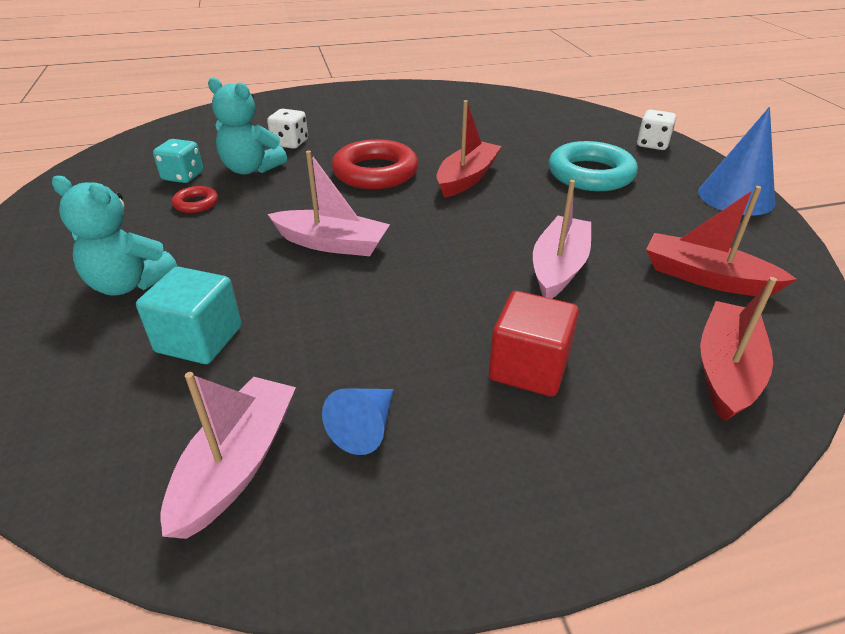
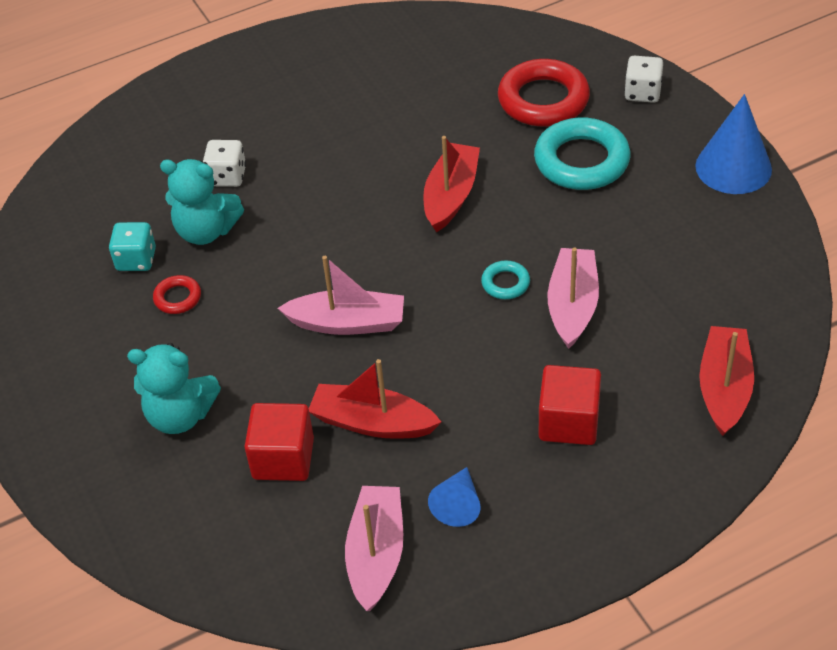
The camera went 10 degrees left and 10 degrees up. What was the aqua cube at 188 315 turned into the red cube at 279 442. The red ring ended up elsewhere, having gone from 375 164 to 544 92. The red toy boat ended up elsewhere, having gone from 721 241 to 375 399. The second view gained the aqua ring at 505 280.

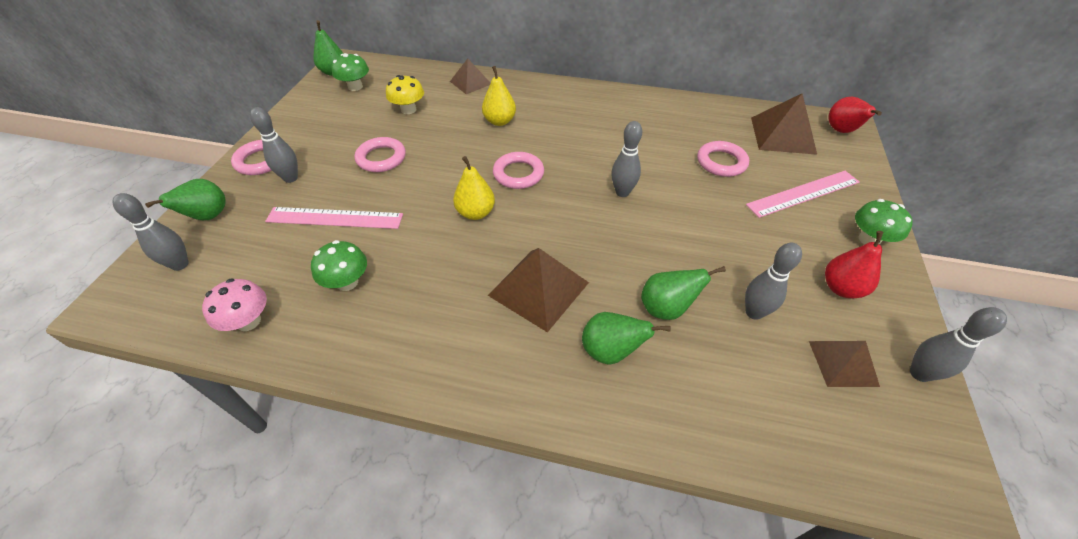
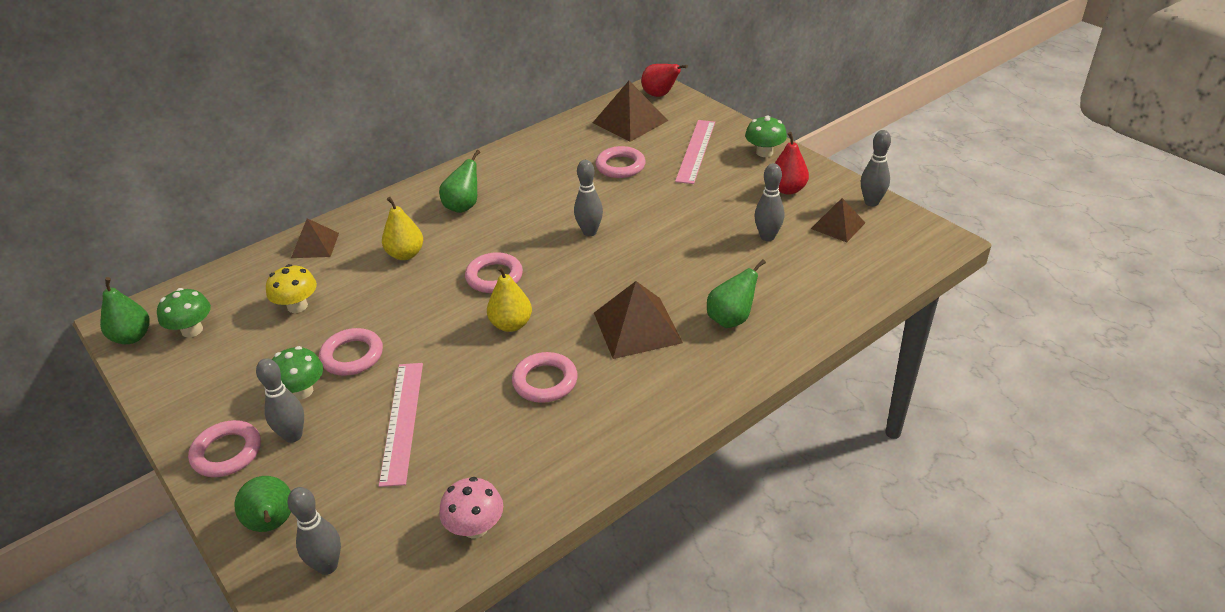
The camera went 50 degrees left and 10 degrees down. The rose-pink straightedge at 334 218 ended up facing another way, 45 degrees counterclockwise from before. The leaf-green mushroom ended up elsewhere, having gone from 339 265 to 297 373. The leaf-green pear ended up elsewhere, having gone from 683 293 to 459 181. The second view gained the rose-pink ring at 545 377.

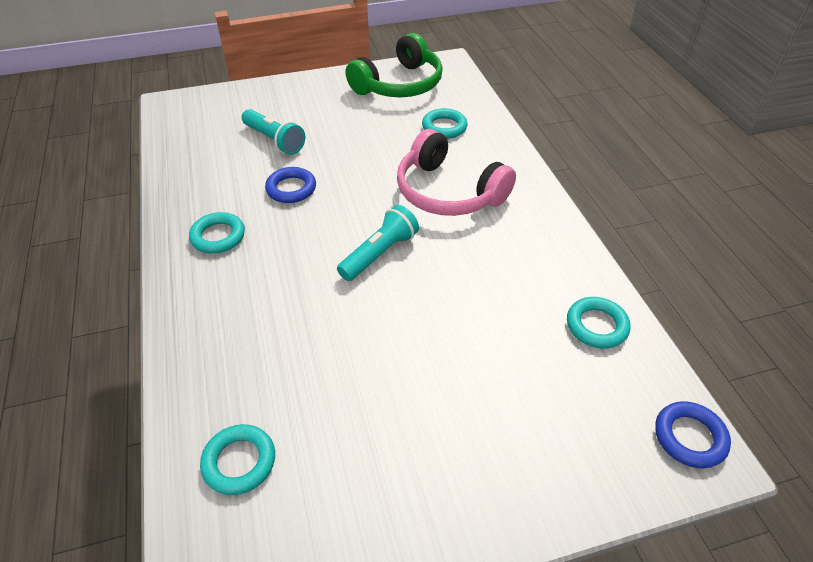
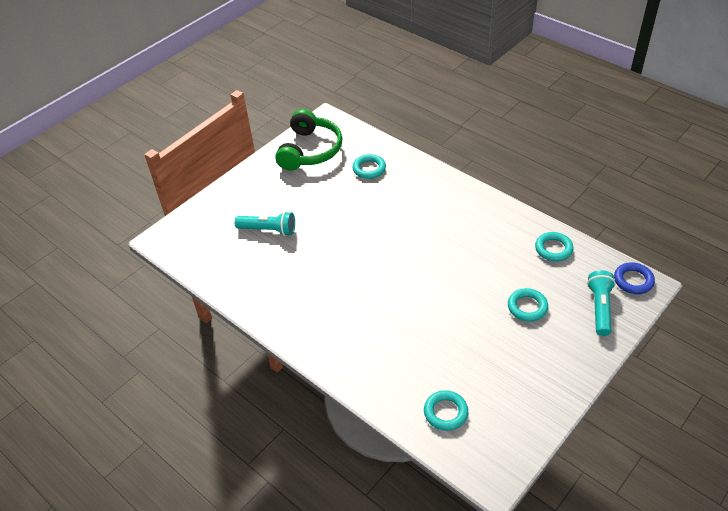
The camera went 30 degrees left and 0 degrees up. The aqua ring ended up elsewhere, having gone from 217 232 to 528 305. The second view lost the cobalt ring at 290 185. The aqua pocket torch ended up elsewhere, having gone from 378 243 to 601 303. The second view lost the rose-pink headset at 456 172.

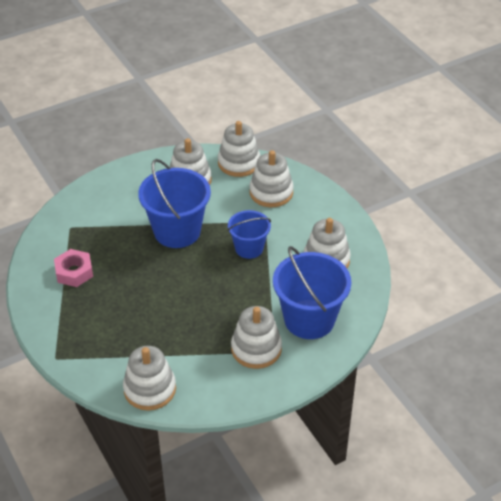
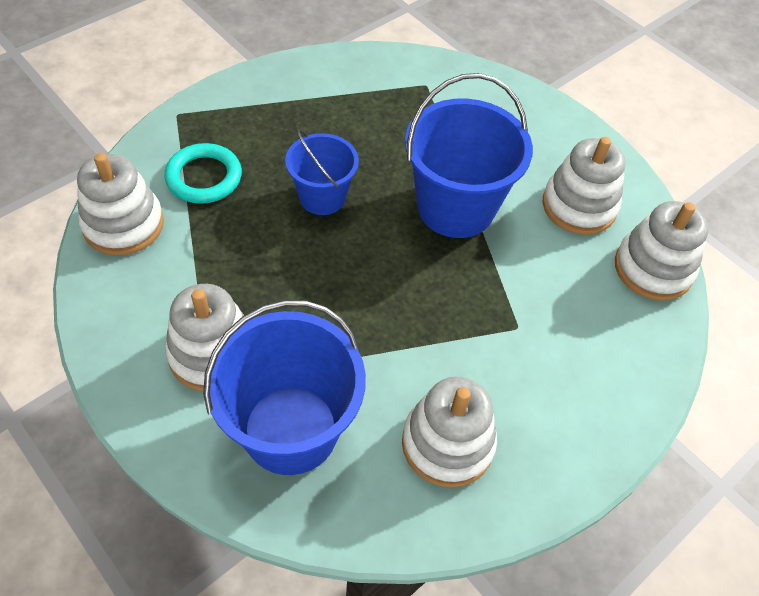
The camera went 75 degrees right and 10 degrees up. The second view lost the rose-pink nut at 73 268. The cobalt bucket ended up elsewhere, having gone from 249 234 to 322 172. The second view lost the pure white stacking rings at 271 178. The second view gained the aqua ring at 203 173.

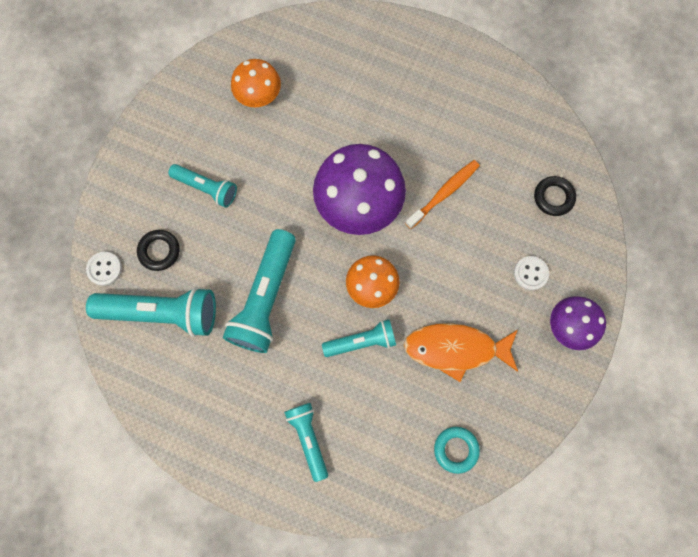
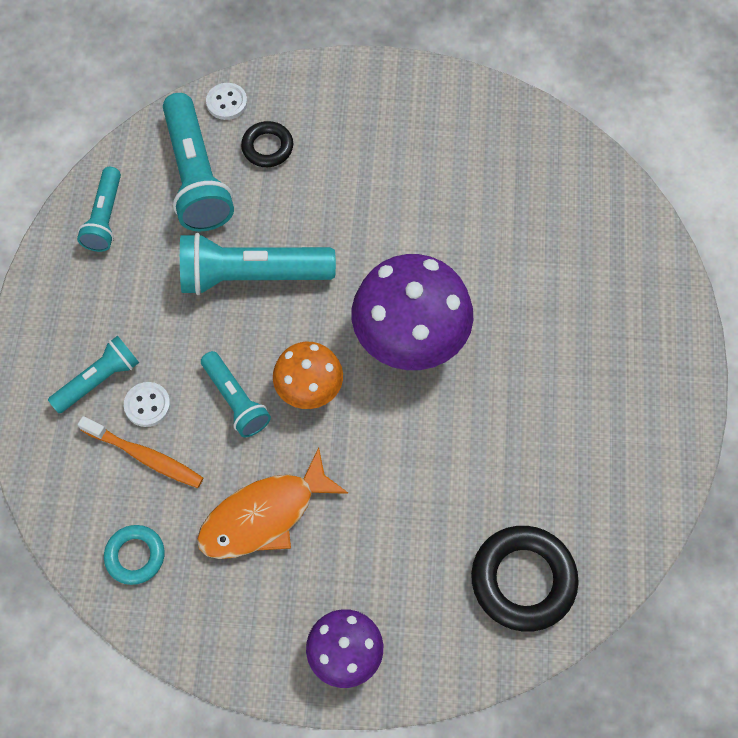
The camera went 70 degrees right and 10 degrees down. The aqua pocket torch ended up elsewhere, having gone from 202 186 to 99 209. The second view lost the bright orange mushroom at 256 83. The bright orange fish at 461 352 ended up facing another way, 105 degrees counterclockwise from before. The bright orange tooth brush ended up elsewhere, having gone from 442 194 to 140 452. The pure white sewing button ended up elsewhere, having gone from 531 273 to 147 404. The size of the black ring at 555 196 changed by a factor of 1.74.

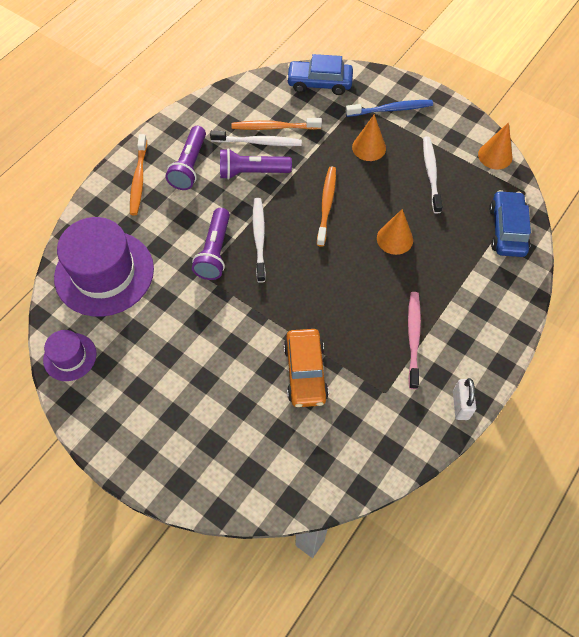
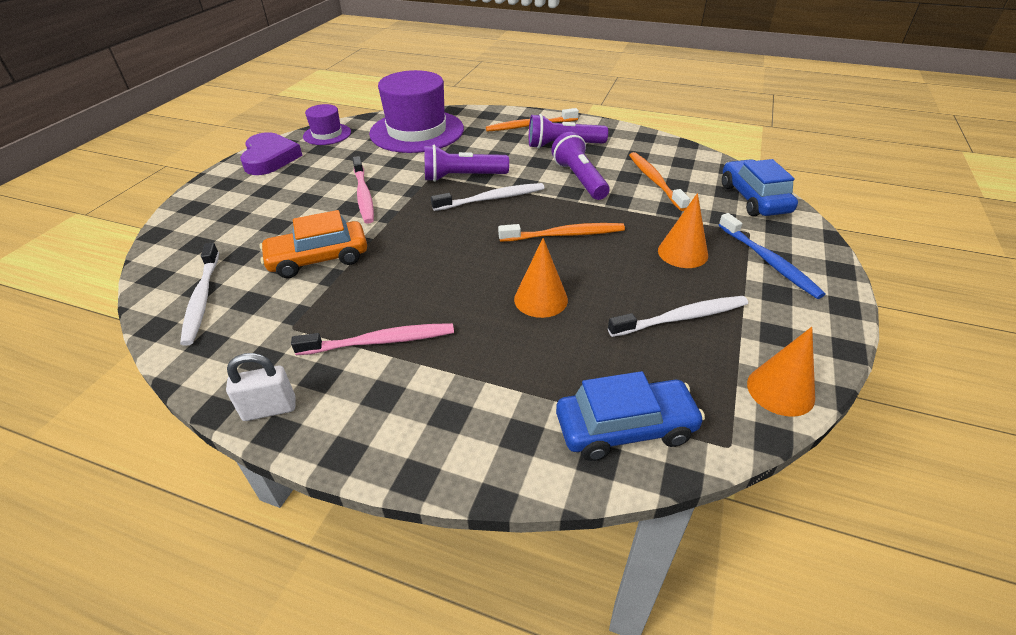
The camera went 75 degrees right and 20 degrees down. The pure white tooth brush ended up elsewhere, having gone from 256 138 to 199 294. The second view gained the violet heart at 271 153. The second view gained the rose-pink tooth brush at 363 190.

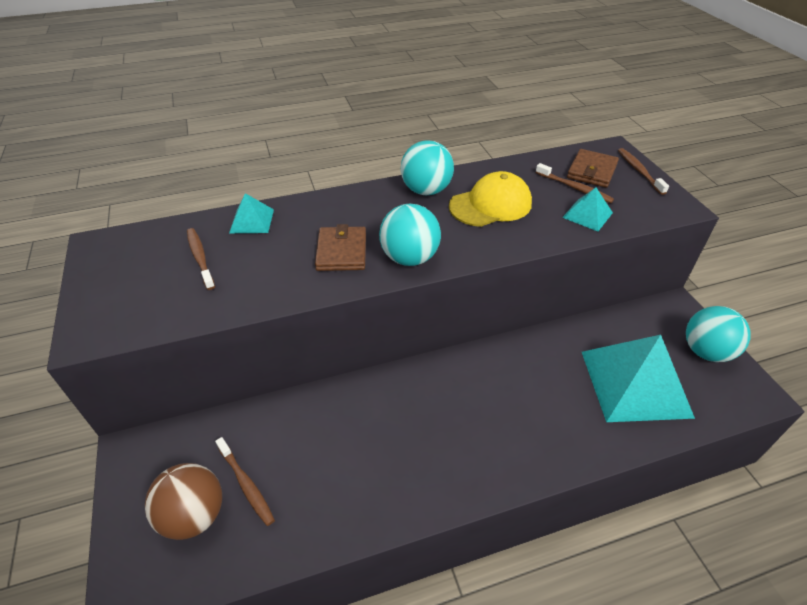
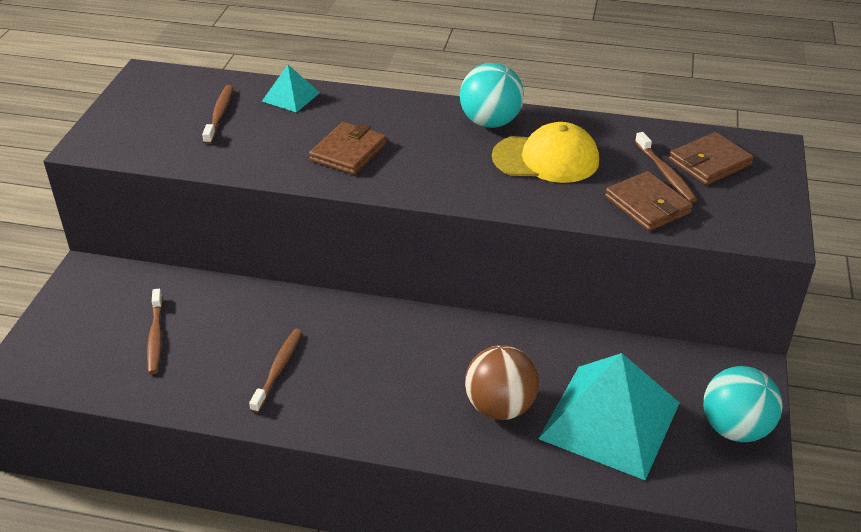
The camera went 30 degrees right and 5 degrees down. The russet play ball ended up elsewhere, having gone from 183 501 to 502 382. The second view lost the aqua play ball at 410 235. Where the aqua pyramid shape stood at 587 209, the russet card wallet came to stand at 649 201. The russet tooth brush ended up elsewhere, having gone from 643 171 to 275 371.

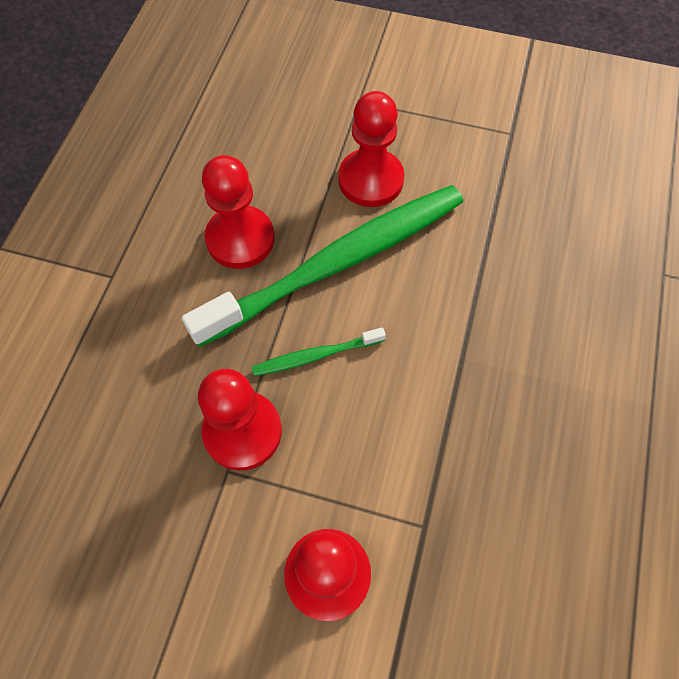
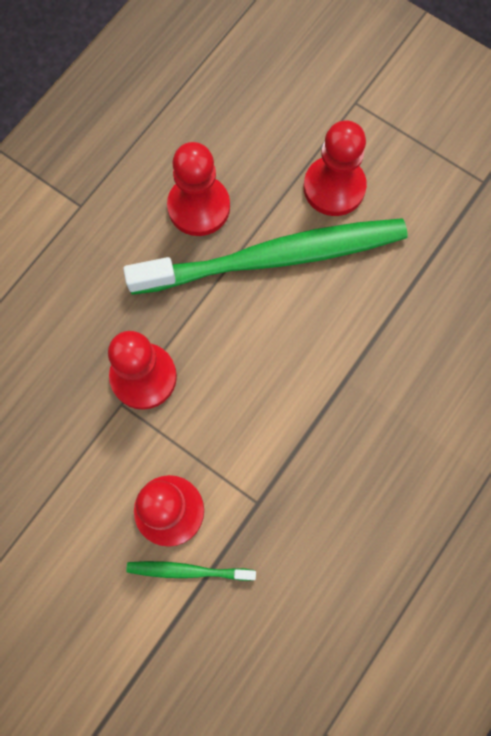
The camera went 20 degrees right and 10 degrees up. The leaf-green tooth brush ended up elsewhere, having gone from 319 351 to 191 571.

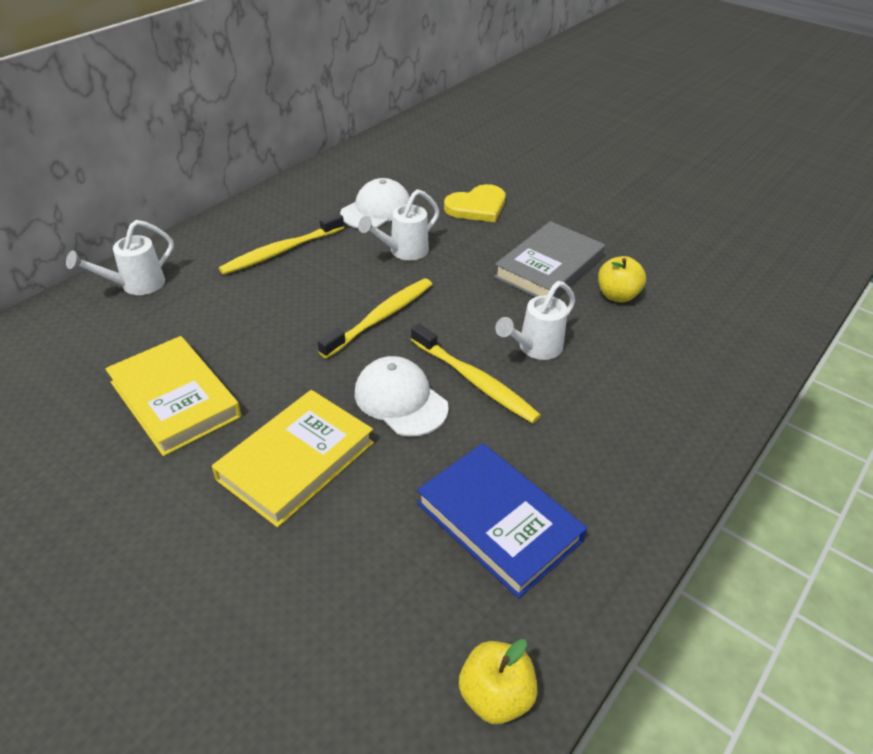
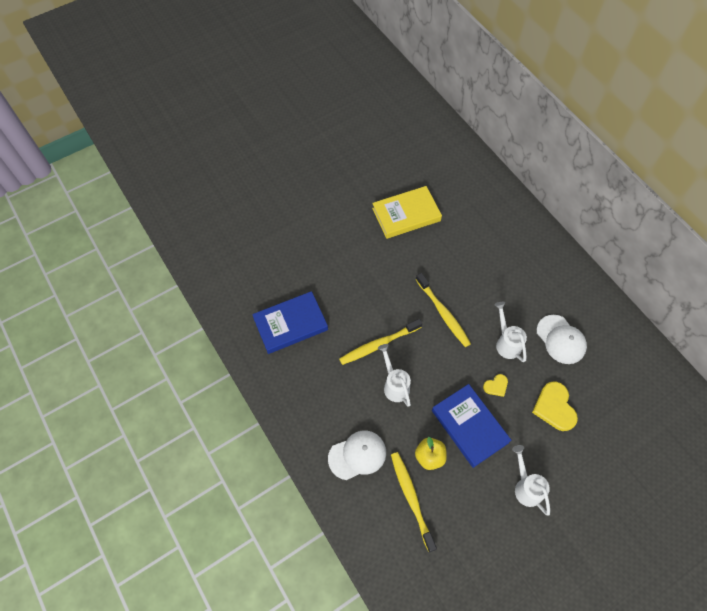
The camera went 110 degrees right and 20 degrees up. The pure white sprinkling can ended up elsewhere, having gone from 120 257 to 531 480. The second view lost the golden hardcover at 293 458. The golden tooth brush ended up elsewhere, having gone from 281 244 to 414 502. The pure white cap ended up elsewhere, having gone from 402 396 to 357 455. The second view lost the golden apple at 498 681. What was the gray hardcover at 549 259 turned into the cobalt hardcover at 471 426. The second view gained the golden heart at 495 385.

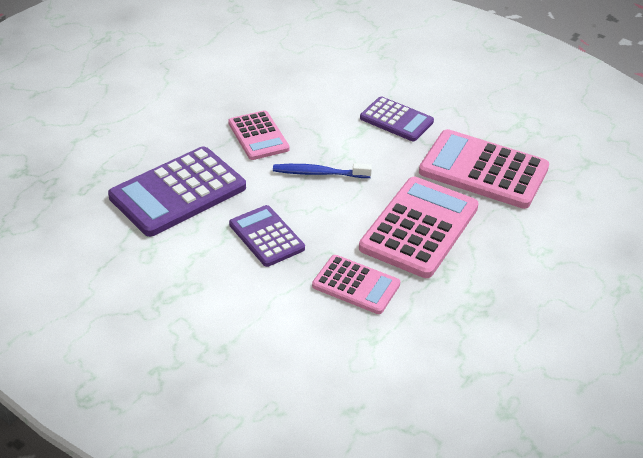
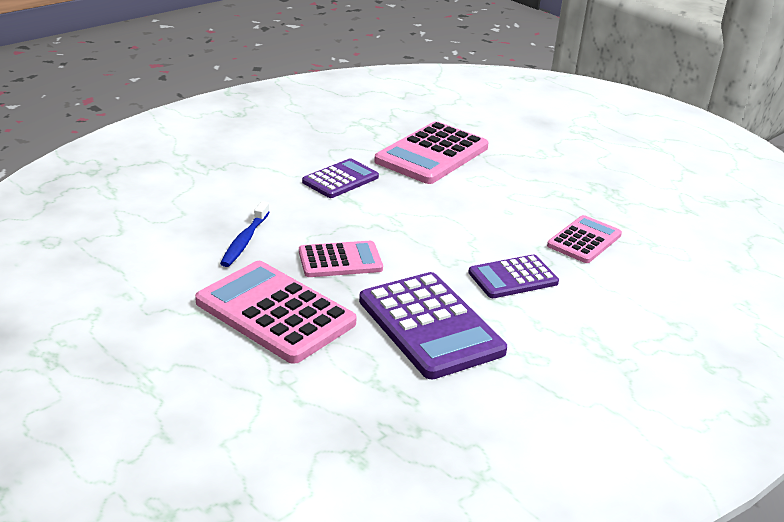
The camera went 80 degrees left and 10 degrees down. The cobalt tooth brush ended up elsewhere, having gone from 322 170 to 244 234. The rose-pink adding machine ended up elsewhere, having gone from 419 227 to 276 312.

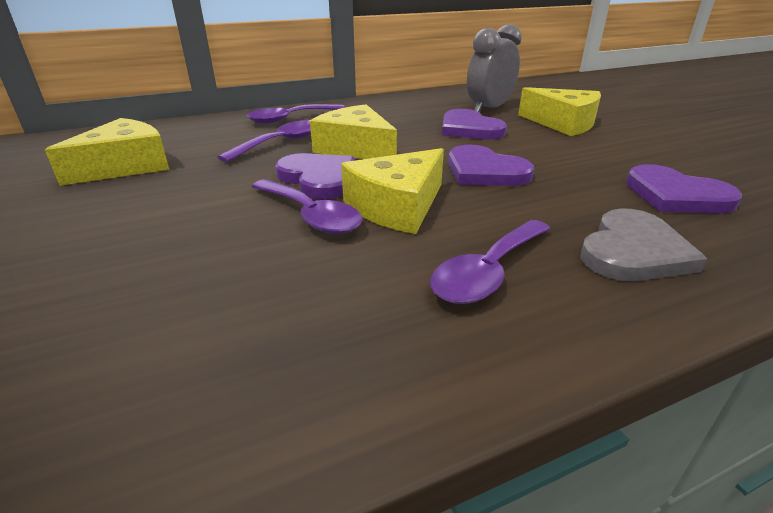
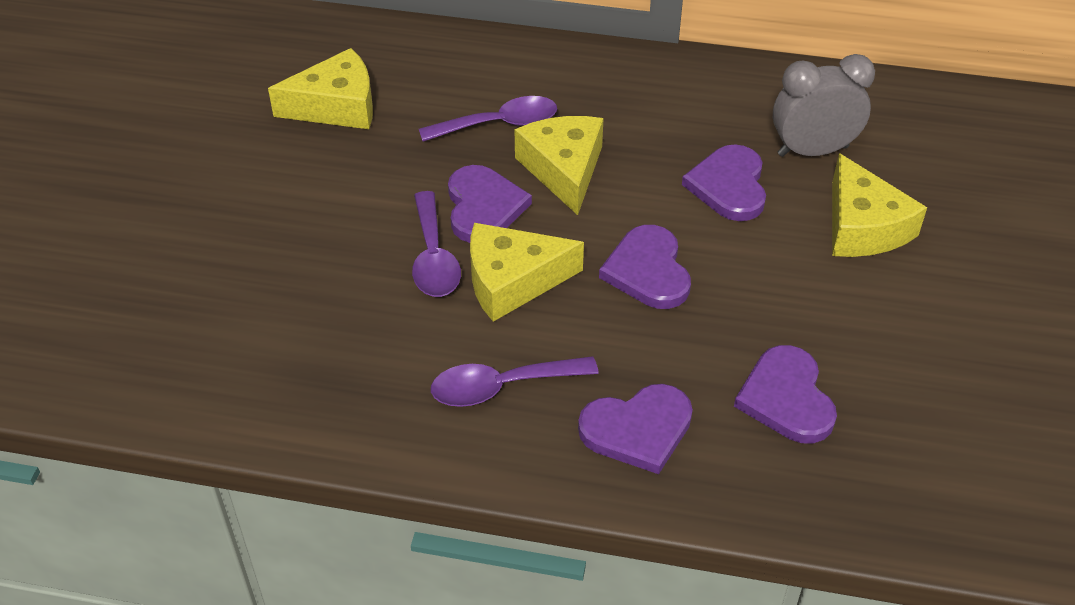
The camera went 35 degrees right and 15 degrees up. The second view lost the violet teaspoon at 295 114. What was the gray heart at 643 244 turned into the violet heart at 635 429.

